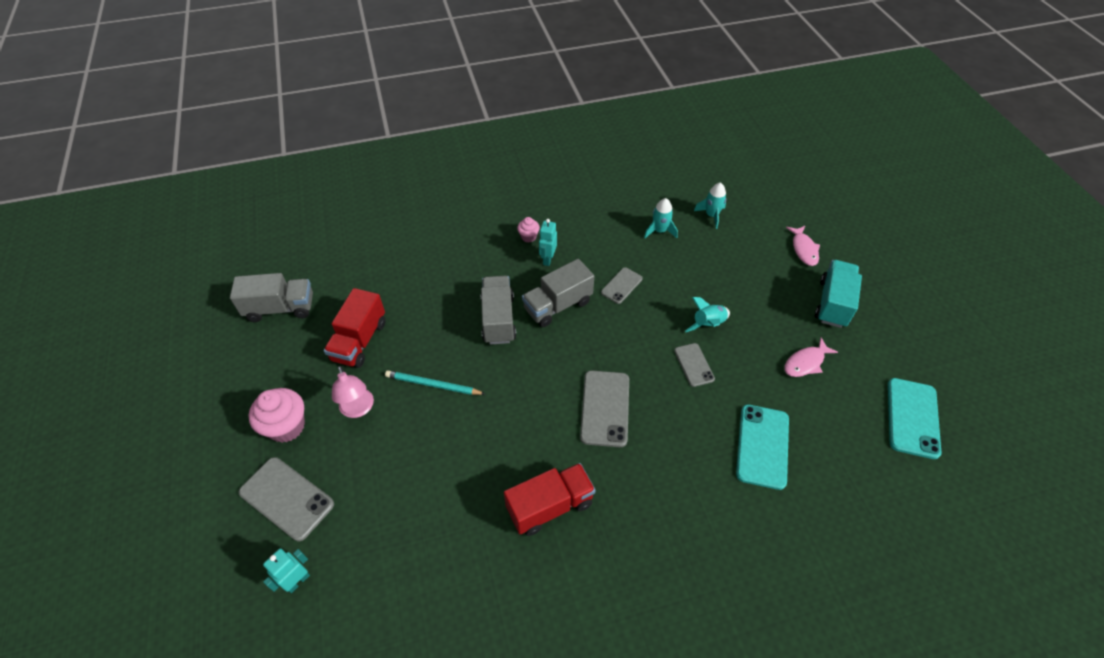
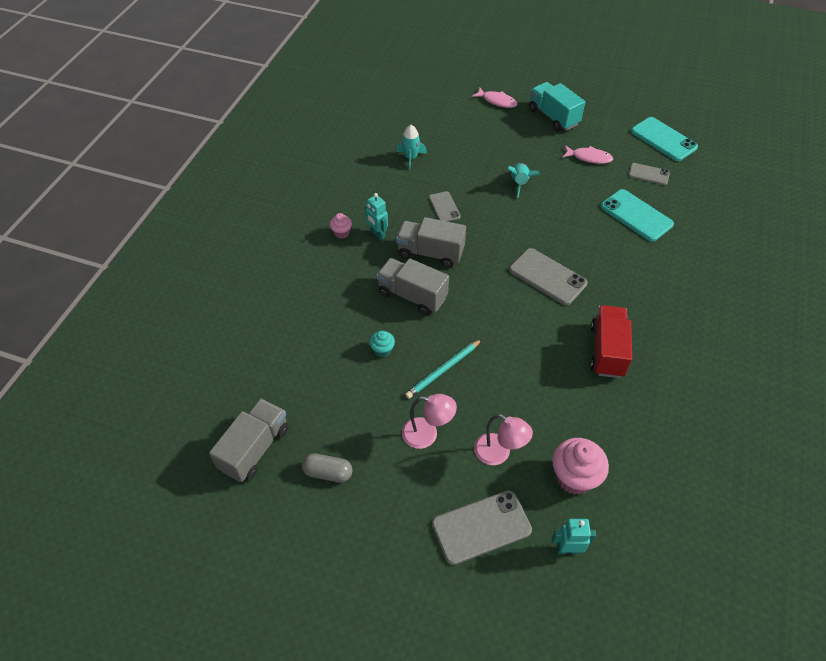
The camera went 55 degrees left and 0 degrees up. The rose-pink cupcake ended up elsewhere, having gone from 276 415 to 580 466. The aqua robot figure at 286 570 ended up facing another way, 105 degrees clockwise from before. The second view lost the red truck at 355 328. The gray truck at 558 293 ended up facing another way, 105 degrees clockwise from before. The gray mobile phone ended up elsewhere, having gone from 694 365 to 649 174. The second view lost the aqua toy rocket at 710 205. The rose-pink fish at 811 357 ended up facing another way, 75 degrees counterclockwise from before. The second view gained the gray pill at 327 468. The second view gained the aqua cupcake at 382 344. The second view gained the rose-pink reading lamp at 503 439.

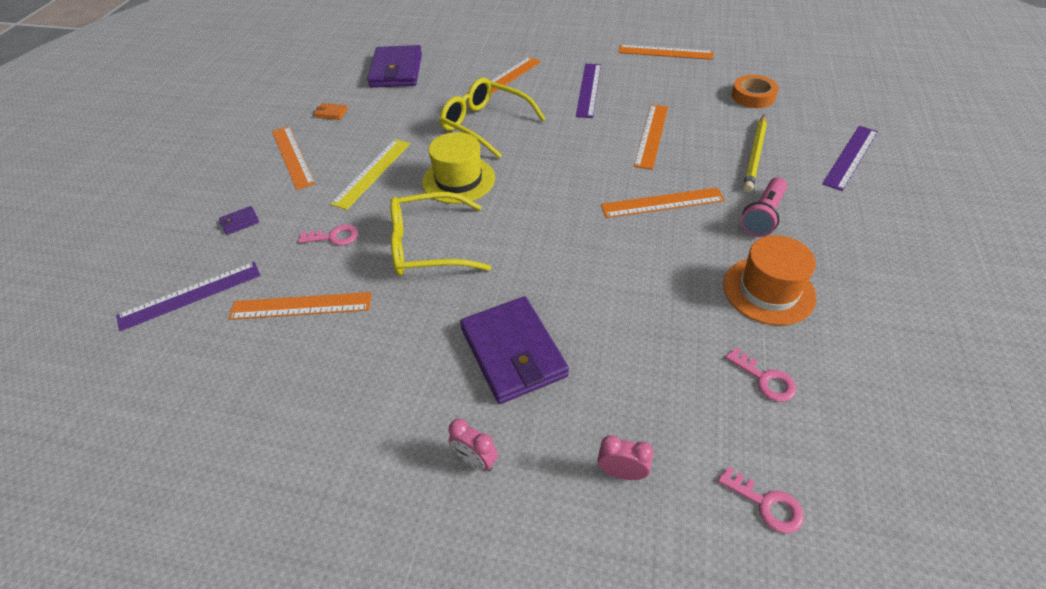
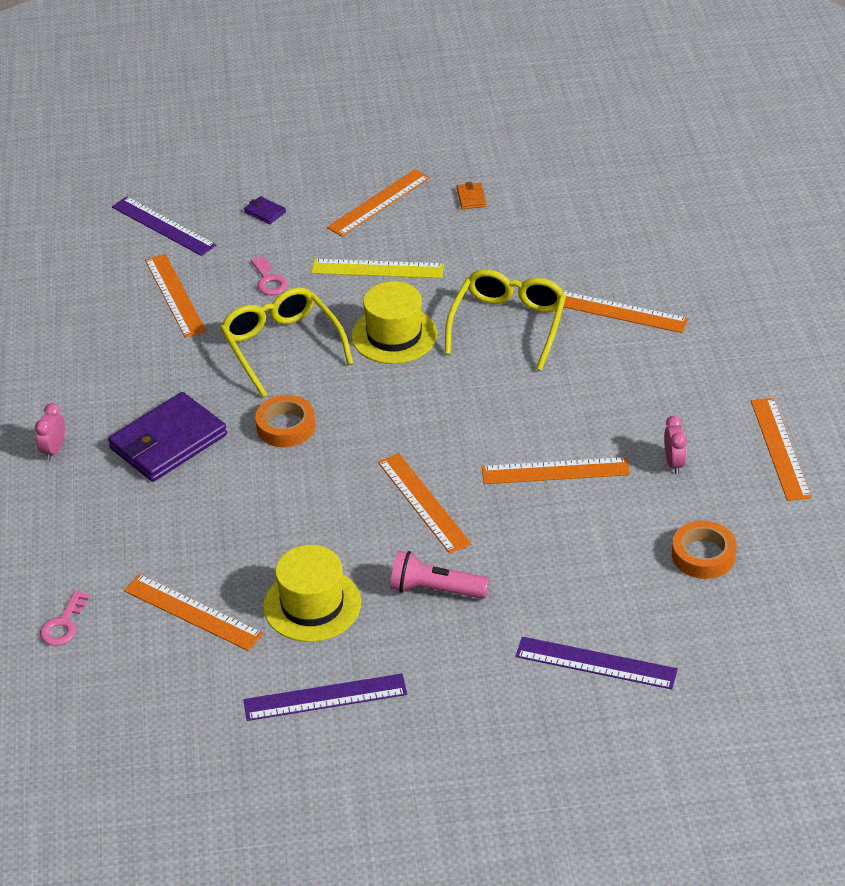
The camera went 70 degrees right and 5 degrees down. The second view lost the violet card wallet at 394 66. The violet straightedge ended up elsewhere, having gone from 588 91 to 325 697. The rose-pink clock ended up elsewhere, having gone from 625 457 to 675 445. What was the bright orange tall hat at 769 280 turned into the golden tall hat at 312 593. Where the rose-pink key stood at 760 374, the bright orange straightedge came to stand at 193 612. The second view lost the golden wooden pencil at 755 153. The second view gained the bright orange tape at 285 421.

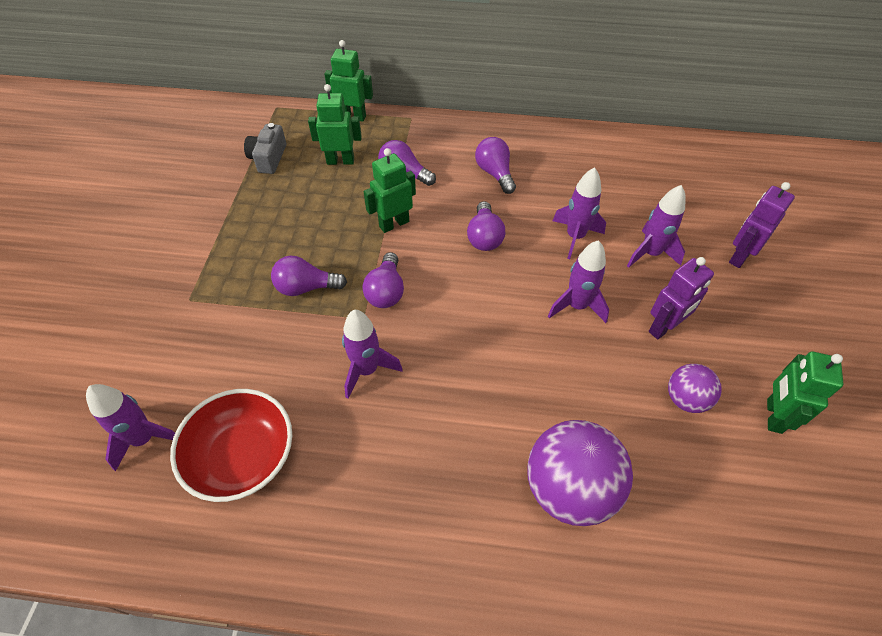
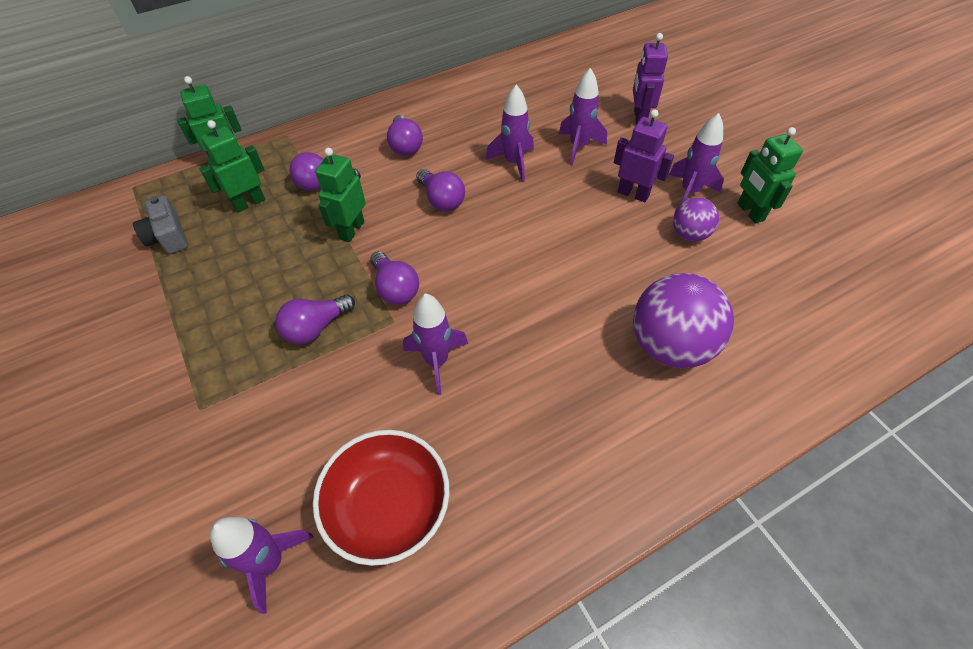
The camera went 35 degrees left and 0 degrees up. The violet bulb at 495 165 ended up facing another way, 135 degrees counterclockwise from before. The violet toy rocket ended up elsewhere, having gone from 578 281 to 696 158. The violet robot figure at 681 298 ended up facing another way, 75 degrees counterclockwise from before.

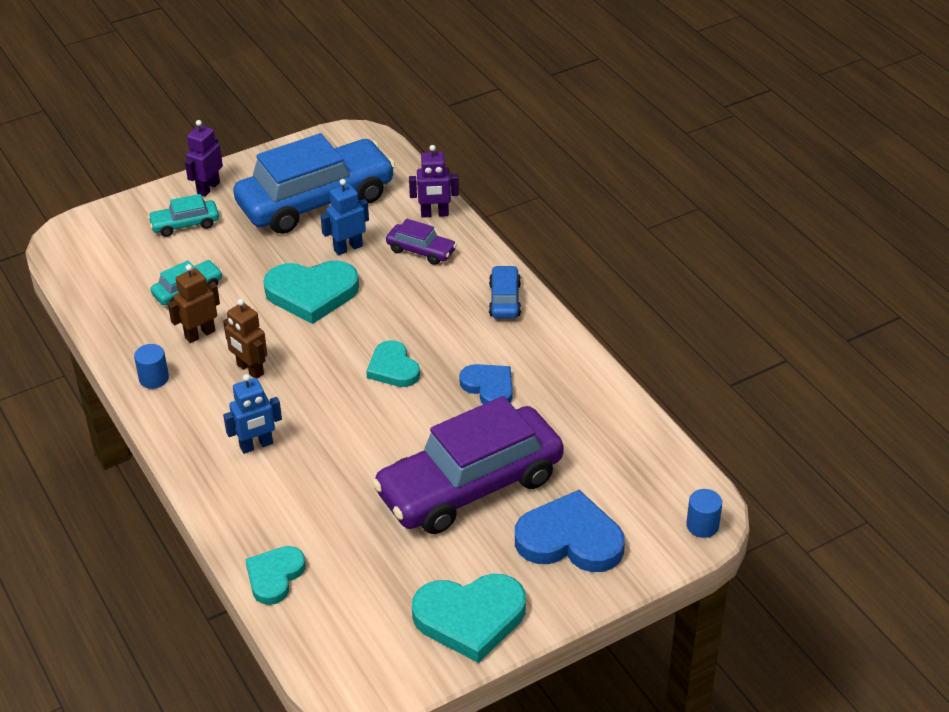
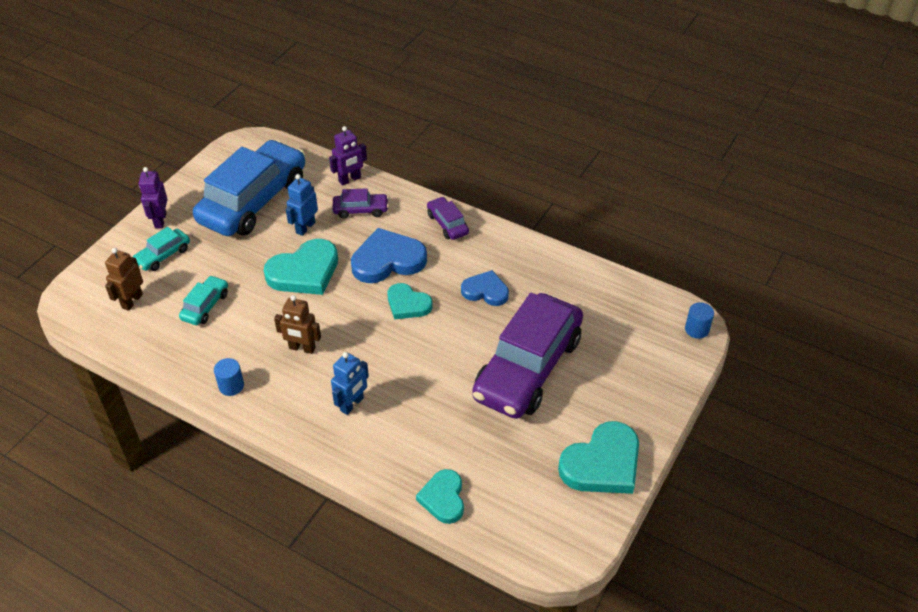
The camera went 30 degrees left and 5 degrees up. The russet robot figure ended up elsewhere, having gone from 194 303 to 124 279. What was the cobalt toy car at 505 292 turned into the violet toy car at 448 218. The cobalt heart ended up elsewhere, having gone from 570 531 to 389 255.

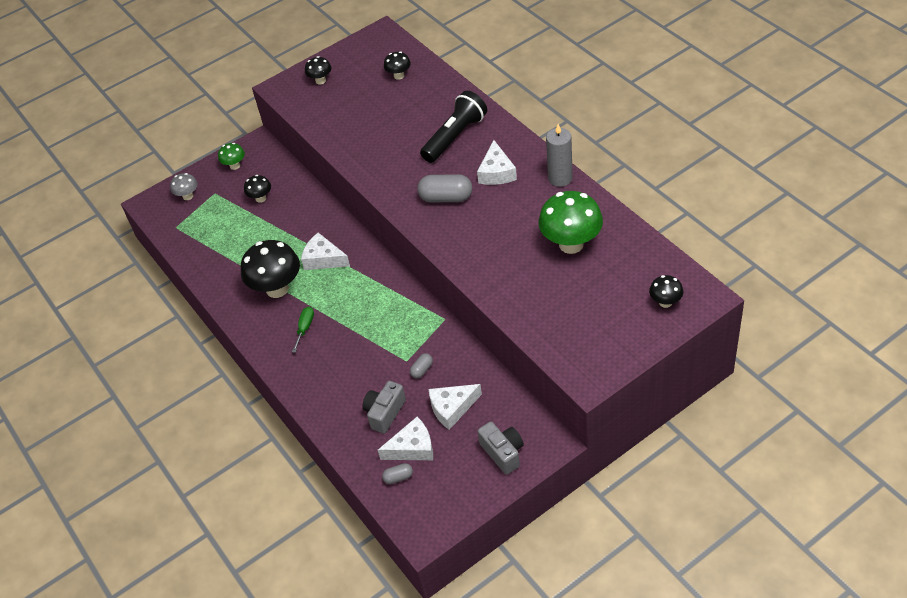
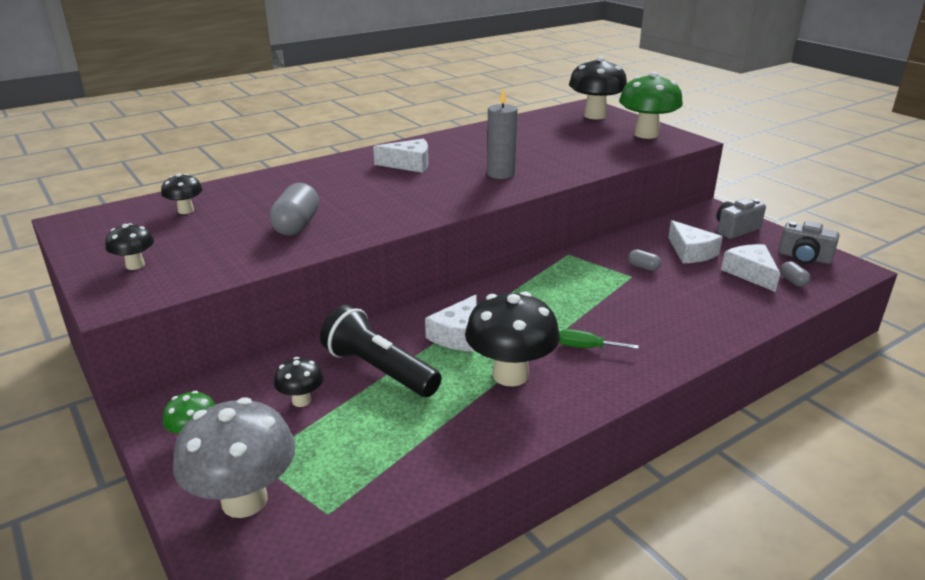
The camera went 95 degrees left and 20 degrees down. The size of the gray mushroom at 184 186 changed by a factor of 1.99. The gray compact camera ended up elsewhere, having gone from 384 407 to 809 242. The gray pill ended up elsewhere, having gone from 444 188 to 294 209. The black pocket torch ended up elsewhere, having gone from 453 127 to 380 351. The leaf-green mushroom ended up elsewhere, having gone from 570 222 to 651 105. The gray pillar candle ended up elsewhere, having gone from 559 155 to 502 133. The size of the black mushroom at 666 291 changed by a factor of 1.99.

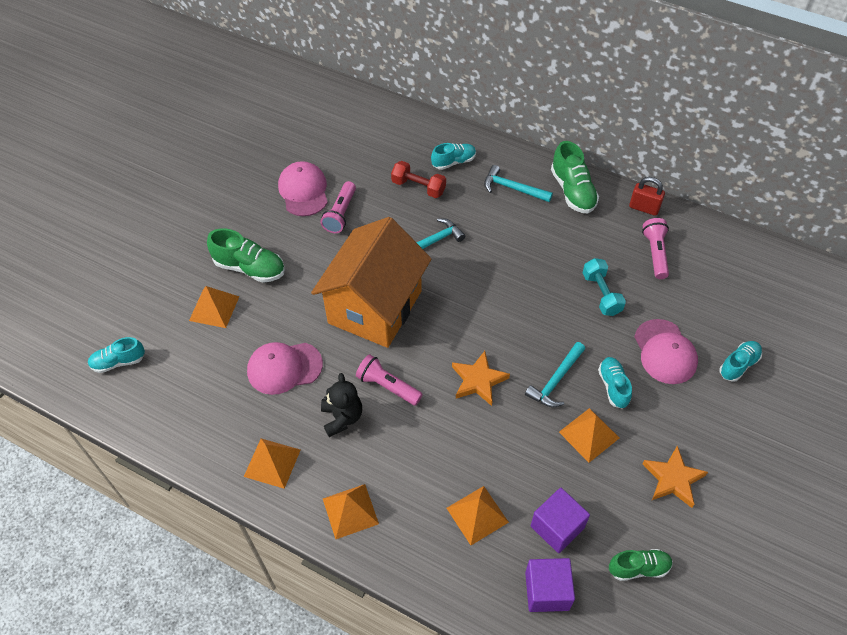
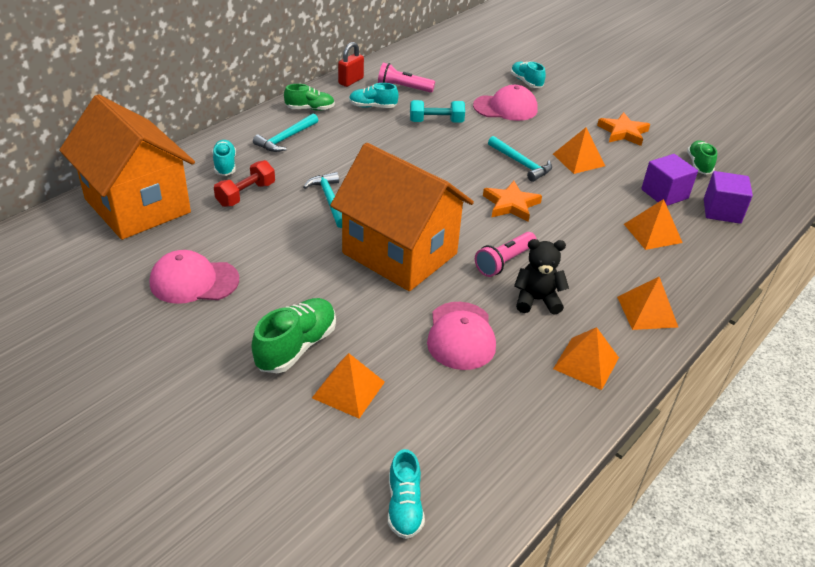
The camera went 80 degrees left and 15 degrees down. The second view lost the rose-pink pocket torch at 338 207. The size of the leaf-green sneaker at 575 177 changed by a factor of 0.66. The aqua sneaker ended up elsewhere, having gone from 615 383 to 374 95. The second view gained the bright orange cottage at 127 167.

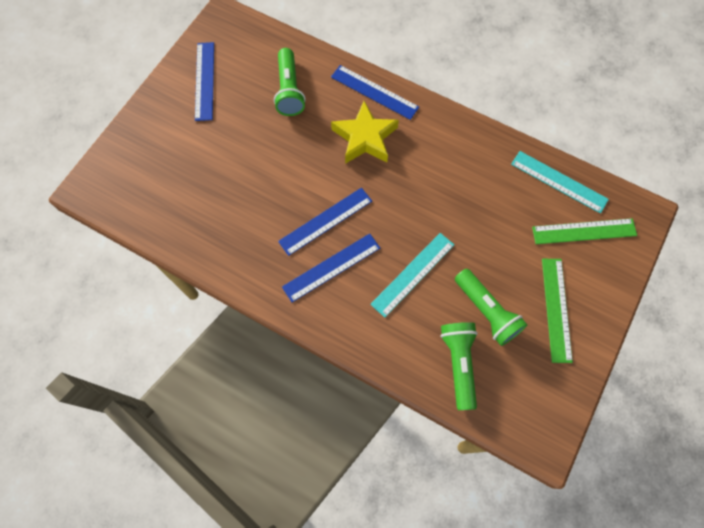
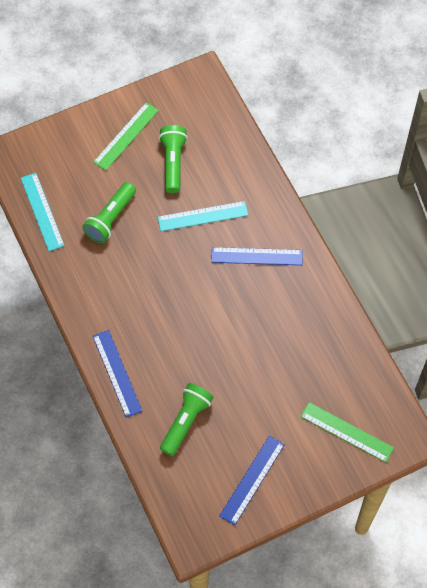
The camera went 145 degrees left and 5 degrees down. The second view lost the cobalt straightedge at 325 222. The second view lost the golden star at 365 132. The leaf-green pocket torch ended up elsewhere, having gone from 459 366 to 109 212. The leaf-green straightedge ended up elsewhere, having gone from 584 231 to 347 432.

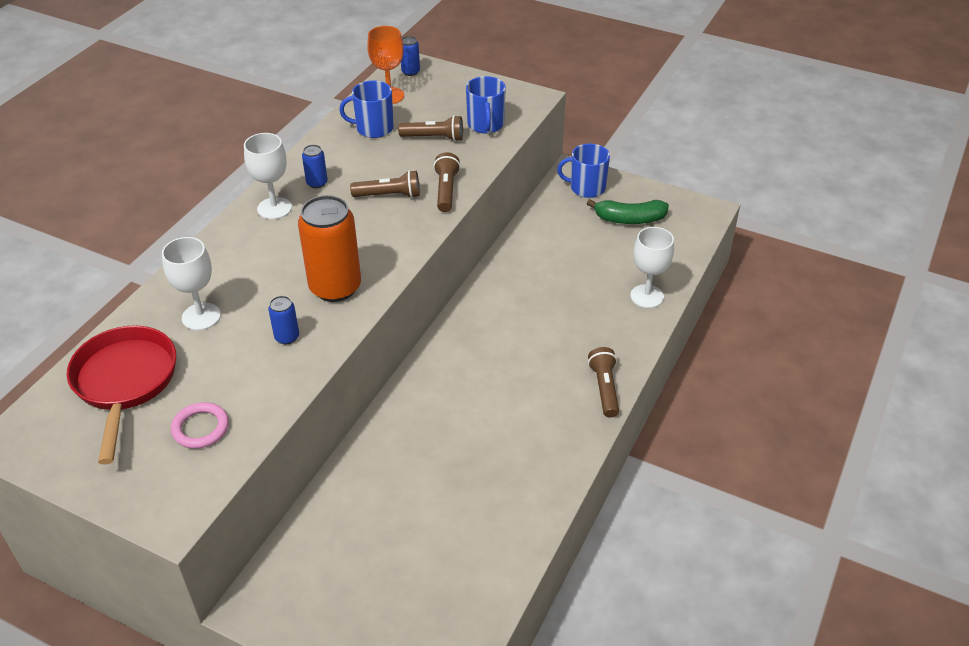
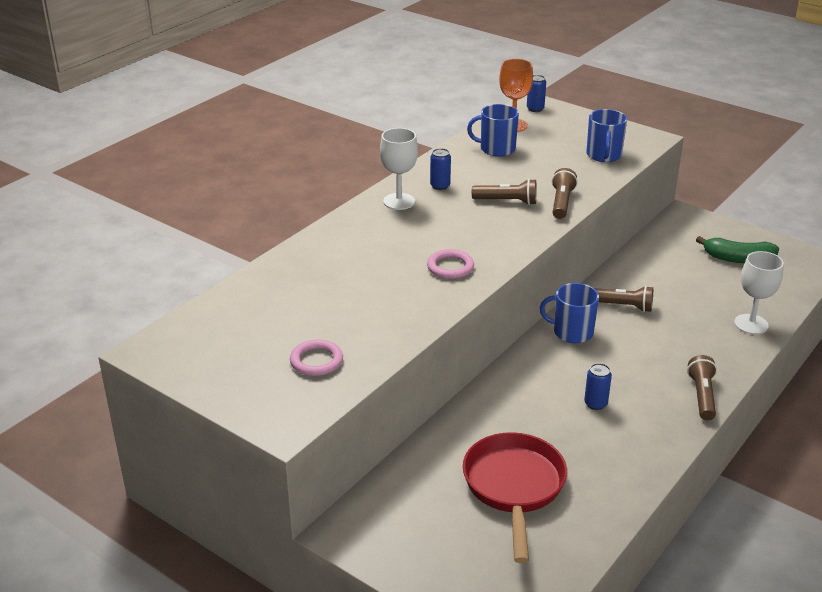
The camera went 10 degrees right and 10 degrees down. The red skillet ended up elsewhere, having gone from 121 395 to 515 497. The second view lost the pure white goblet at 191 283. The cobalt tin ended up elsewhere, having gone from 283 320 to 598 386. Where the bright orange tin stood at 329 248, the rose-pink ring came to stand at 450 264. The russet pocket torch ended up elsewhere, having gone from 430 128 to 623 299. The cobalt mug ended up elsewhere, having gone from 583 171 to 569 313.

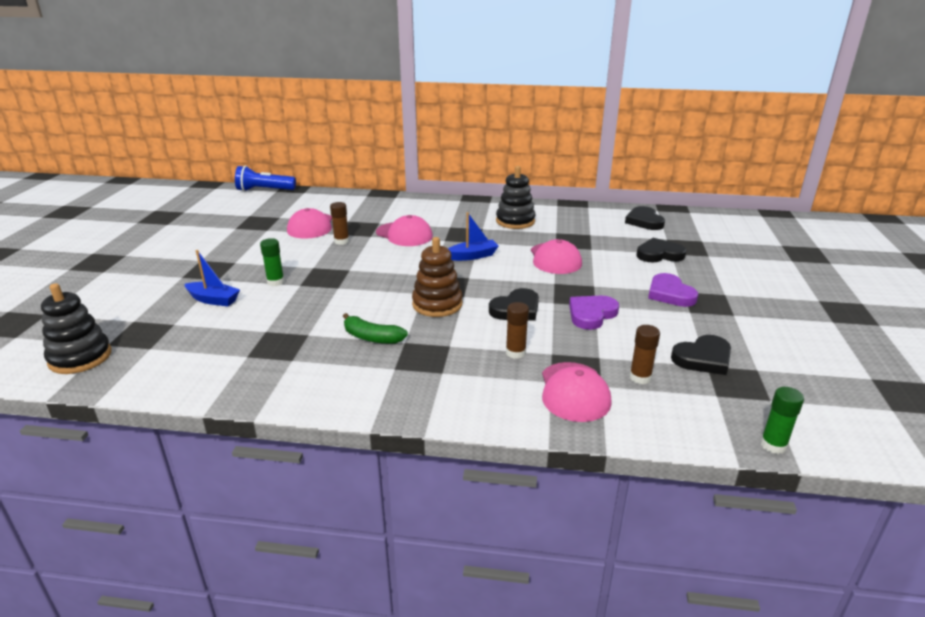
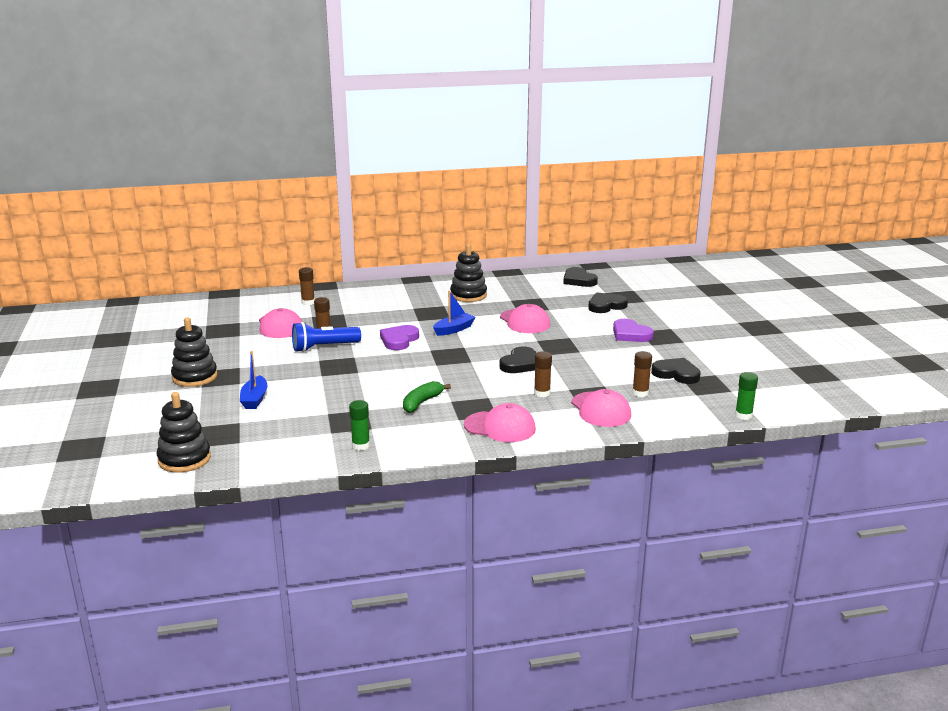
The camera went 20 degrees left and 5 degrees down. The cobalt toy boat at 212 278 ended up facing another way, 90 degrees clockwise from before. The cobalt pocket torch ended up elsewhere, having gone from 265 178 to 326 337. The leaf-green stick of glue ended up elsewhere, having gone from 272 262 to 359 425. The leaf-green banana at 375 328 ended up facing another way, 120 degrees clockwise from before. The rose-pink cap ended up elsewhere, having gone from 404 230 to 500 422. The second view lost the russet stacking rings at 437 277. The violet heart ended up elsewhere, having gone from 594 313 to 399 337. The black heart at 701 355 ended up facing another way, 105 degrees counterclockwise from before. The second view gained the black stacking rings at 194 352. The second view gained the russet stick of glue at 307 286.

